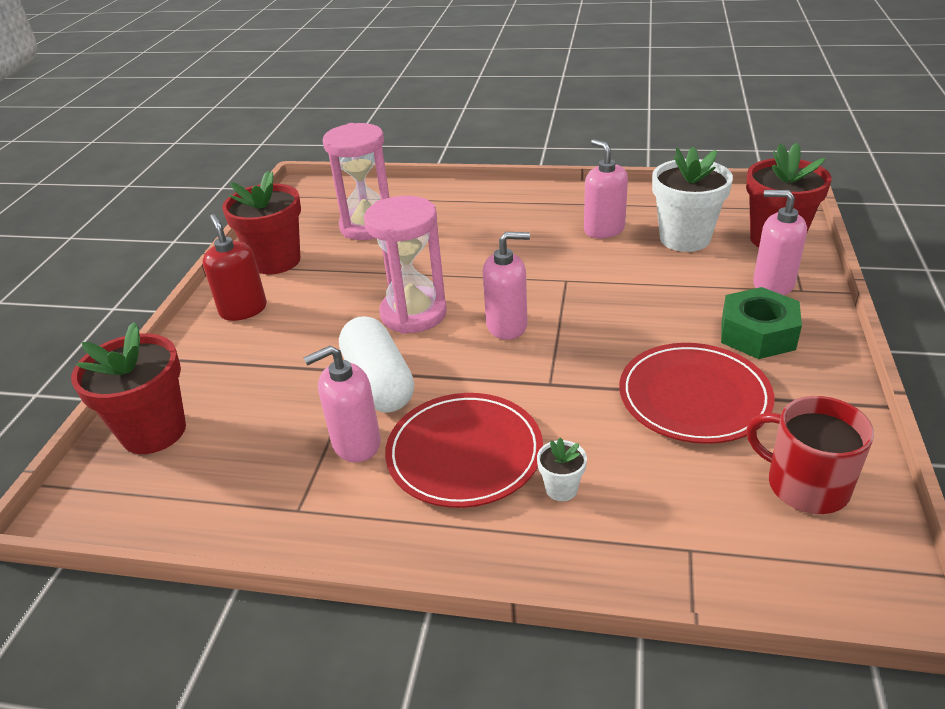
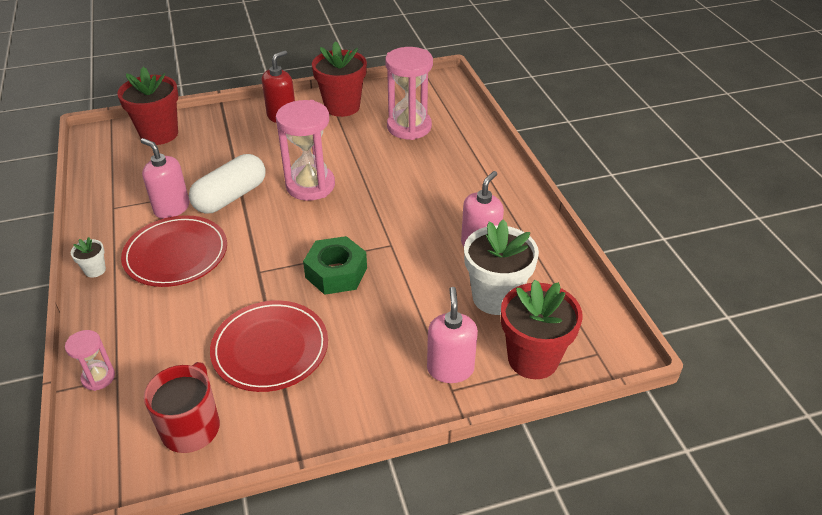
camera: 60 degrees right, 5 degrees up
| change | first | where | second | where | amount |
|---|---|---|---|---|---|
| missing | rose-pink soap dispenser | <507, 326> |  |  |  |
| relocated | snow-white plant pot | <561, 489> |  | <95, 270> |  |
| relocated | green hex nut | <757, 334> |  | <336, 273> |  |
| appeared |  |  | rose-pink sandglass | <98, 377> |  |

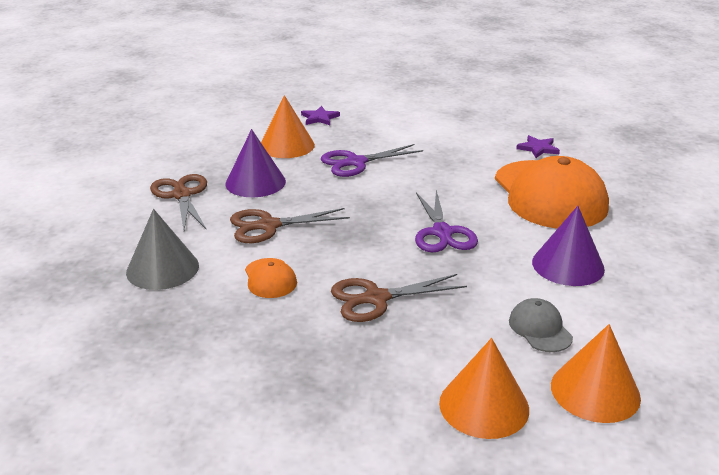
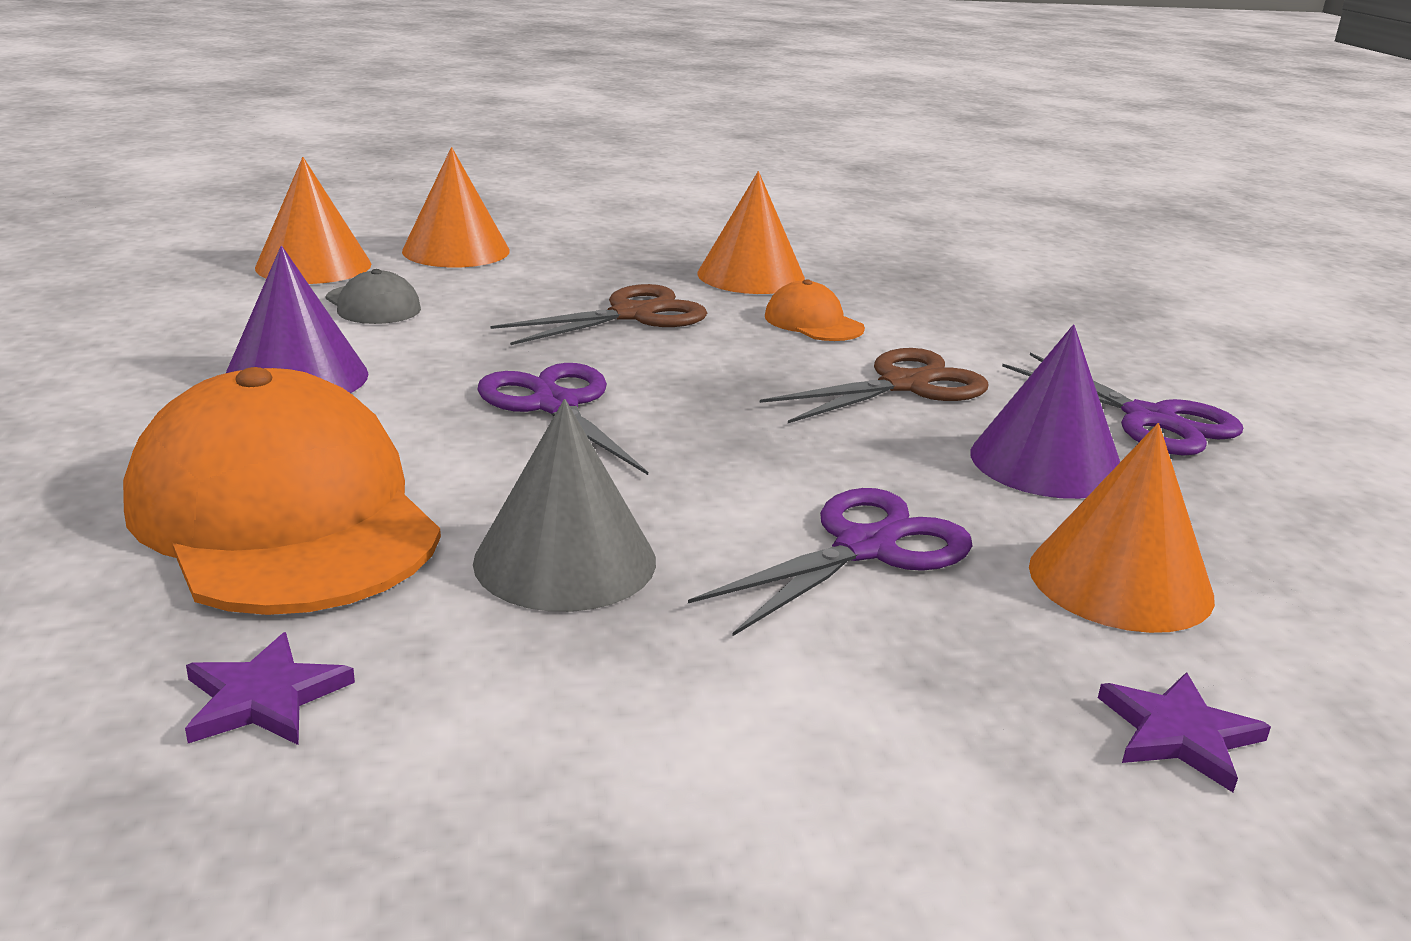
camera: 160 degrees right, 5 degrees down
| change | first | where | second | where | amount |
|---|---|---|---|---|---|
| relocated | grey solid cone | <162, 268> |  | <565, 560> |  |
| colour | dark brown shears | <181, 195> | royal purple shears | <1149, 419> |  |
| appeared |  |  | orange-coloured solid cone | <751, 276> |  |

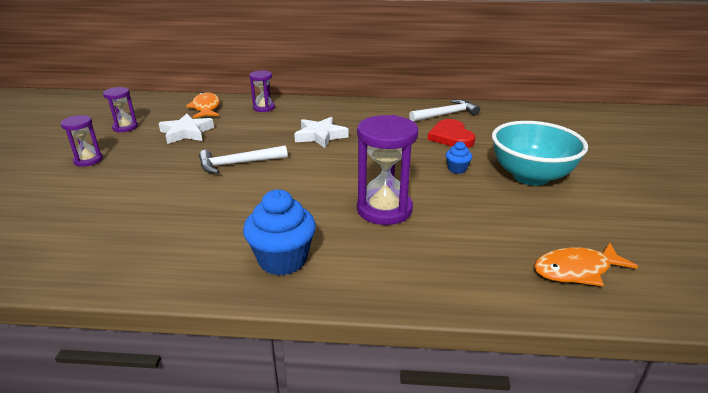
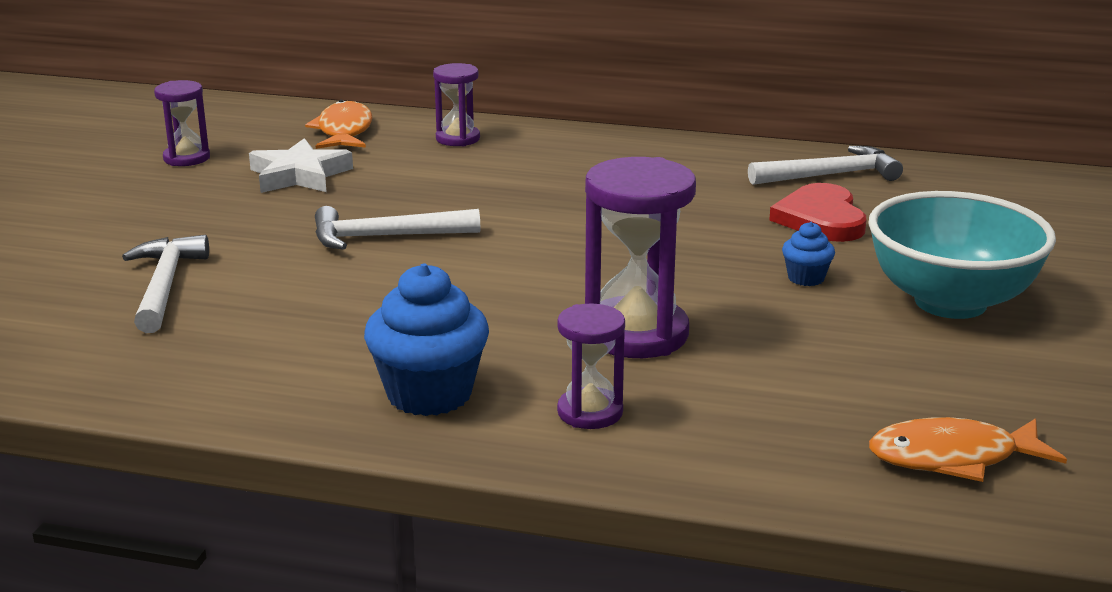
camera: 10 degrees right, 5 degrees down
| change | first | where | second | where | amount |
|---|---|---|---|---|---|
| relocated | royal purple sandglass | <88, 160> |  | <590, 412> |  |
| missing | snow-white five-pointed star | <320, 136> |  |  |  |
| appeared |  |  | snow-white carpenter's hammer | <165, 285> |  |

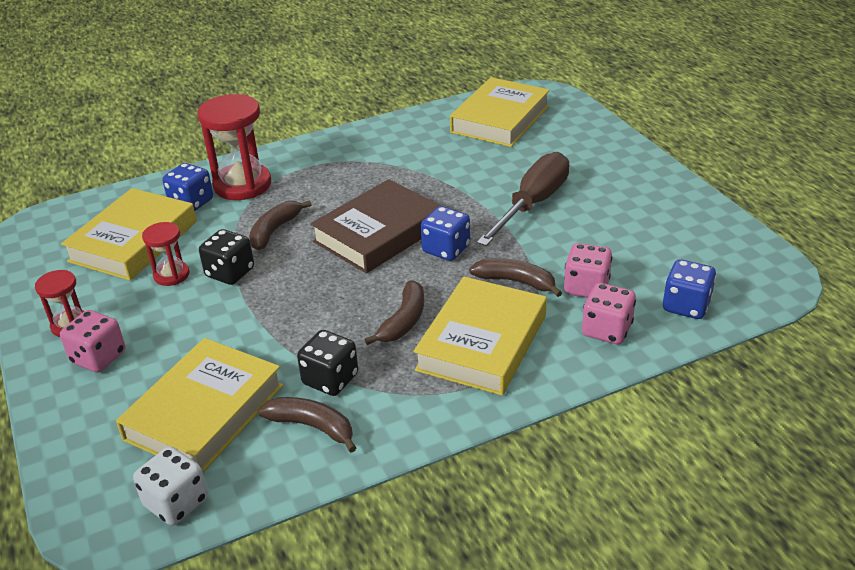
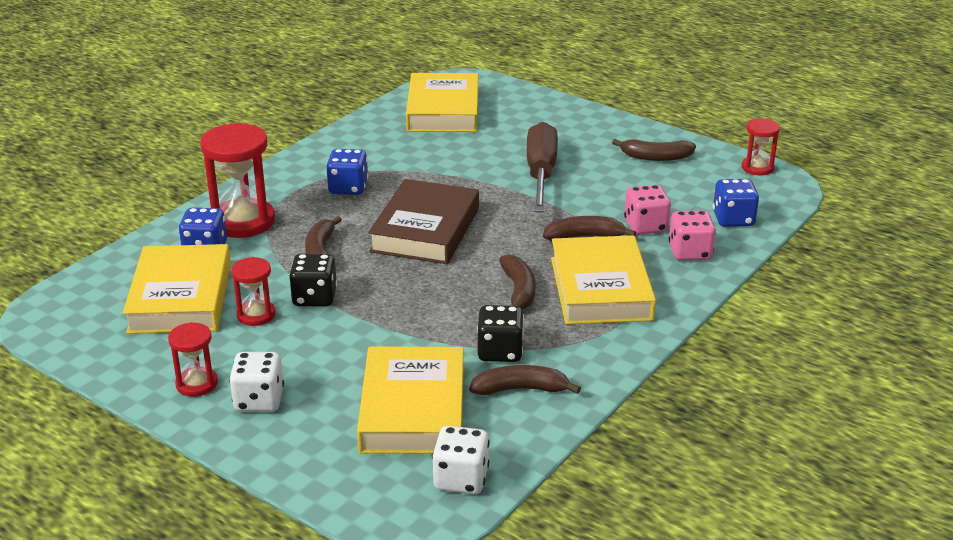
camera: 30 degrees left, 5 degrees down
| change | first | where | second | where | amount |
|---|---|---|---|---|---|
| colour | rose-pink die | <98, 357> | snow-white die | <259, 400> |  |
| relocated | royal blue die | <446, 249> |  | <348, 188> |  |
| appeared |  |  | dark brown banana fruit | <656, 157> |  |
| appeared |  |  | scarlet sandglass | <757, 168> |  |

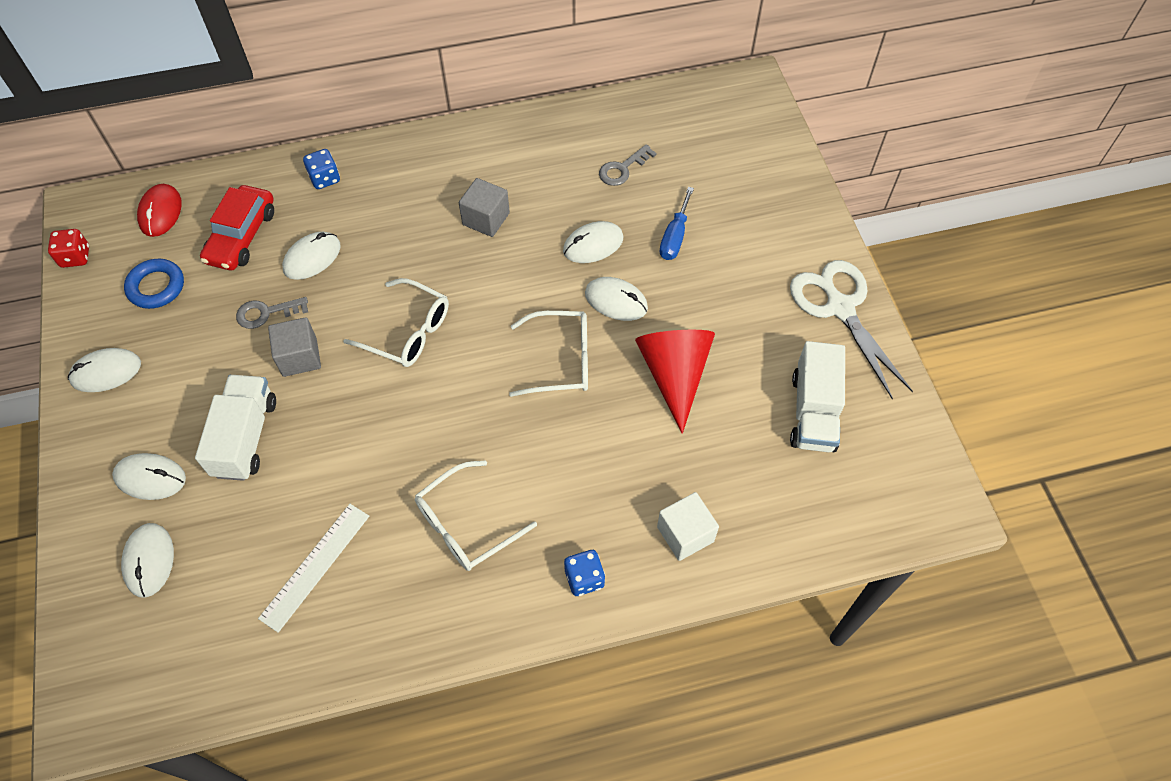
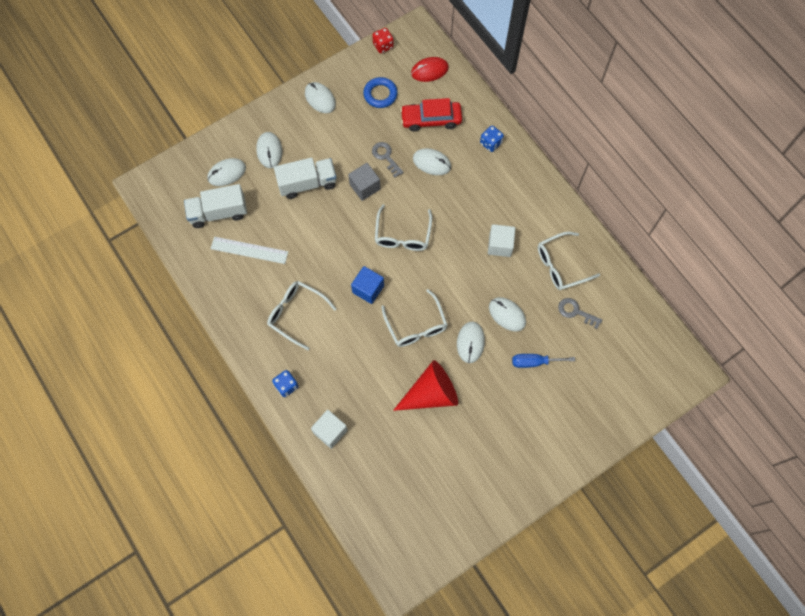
camera: 70 degrees right, 10 degrees up
| change | first | where | second | where | amount |
|---|---|---|---|---|---|
| colour | grey cube | <486, 219> | snow-white cube | <500, 245> |  |
| missing | snow-white shears | <839, 307> |  |  |  |
| relocated | snow-white toy truck | <813, 412> |  | <218, 213> |  |
| appeared |  |  | royal blue cube | <368, 289> |  |
| appeared |  |  | snow-white spectacles | <561, 265> |  |

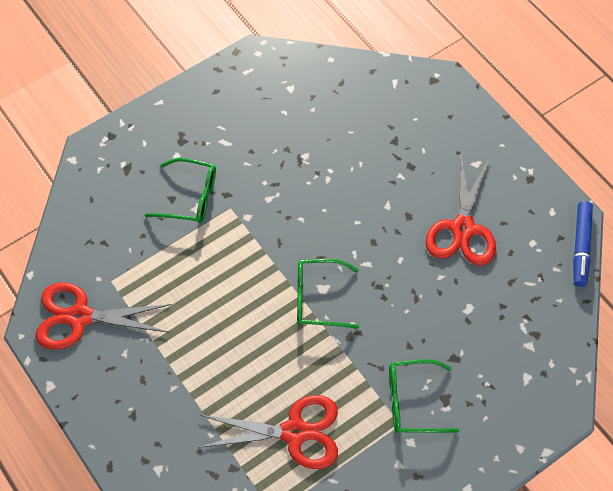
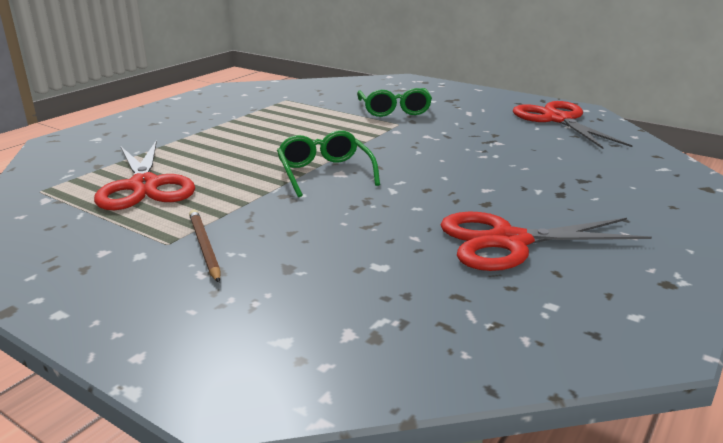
camera: 70 degrees right, 35 degrees down
| change | first | where | second | where | amount |
|---|---|---|---|---|---|
| relocated | scarlet shears | <80, 317> |  | <558, 120> |  |
| exchanged | green spectacles | <412, 401> | dark brown lead pencil | <204, 247> |  |
| missing | royal blue felt pen | <581, 247> |  |  |  |

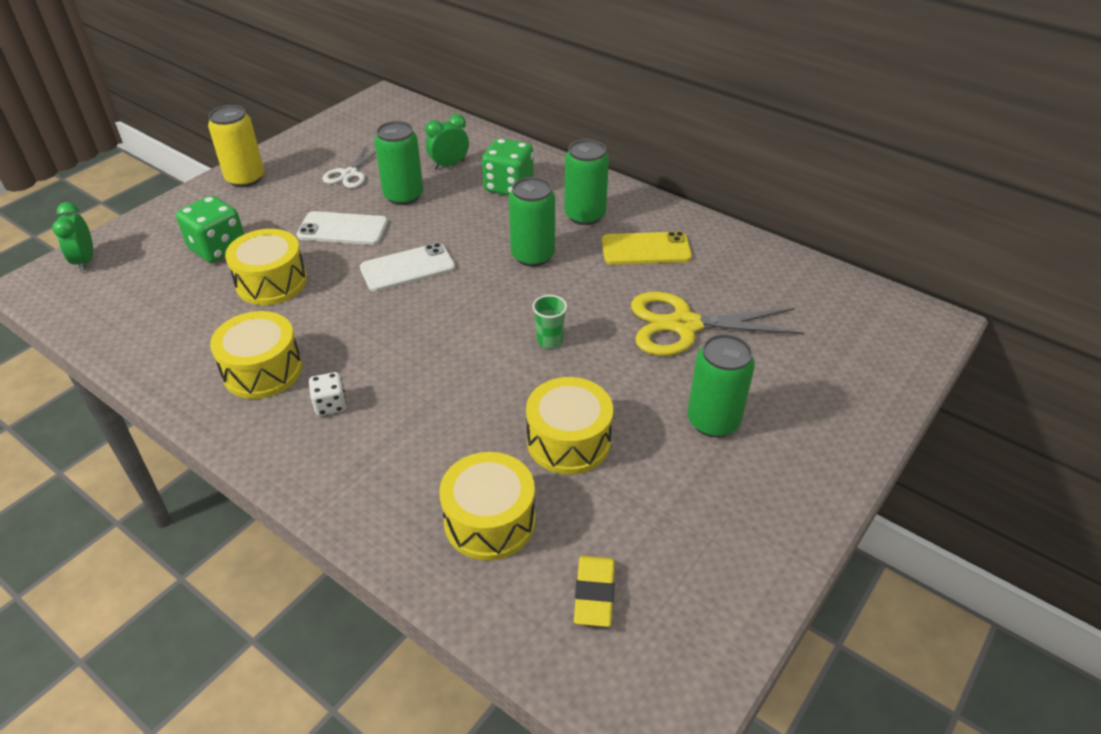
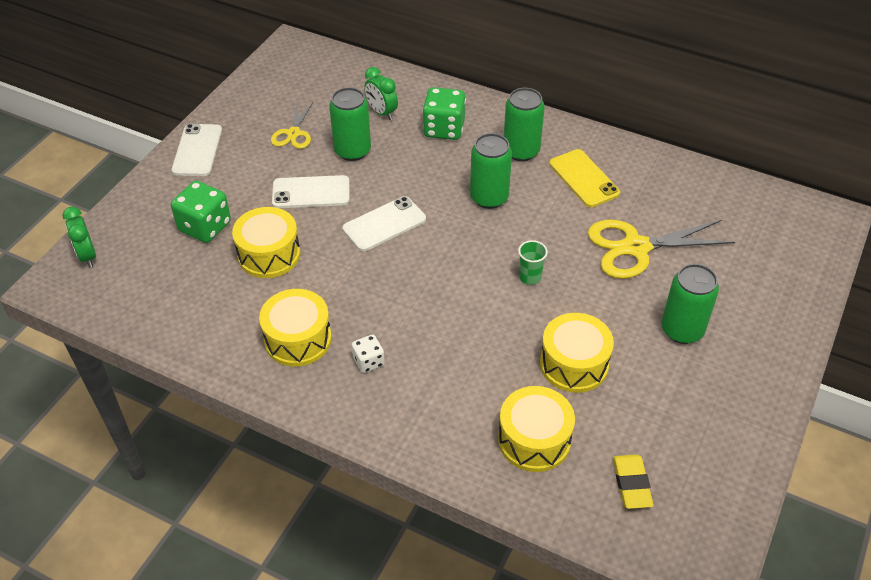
camera: 10 degrees left, 5 degrees up
| change | first | where | second | where | amount |
|---|---|---|---|---|---|
| exchanged | bright yellow soda can | <245, 178> | snow-white mobile phone | <197, 150> |  |
| colour | snow-white shears | <349, 174> | bright yellow shears | <293, 134> |  |
| spun | green alarm clock | <449, 165> |  | <382, 112> | 90 degrees counterclockwise |
| spun | bright yellow mobile phone | <646, 249> |  | <583, 178> | 75 degrees clockwise |

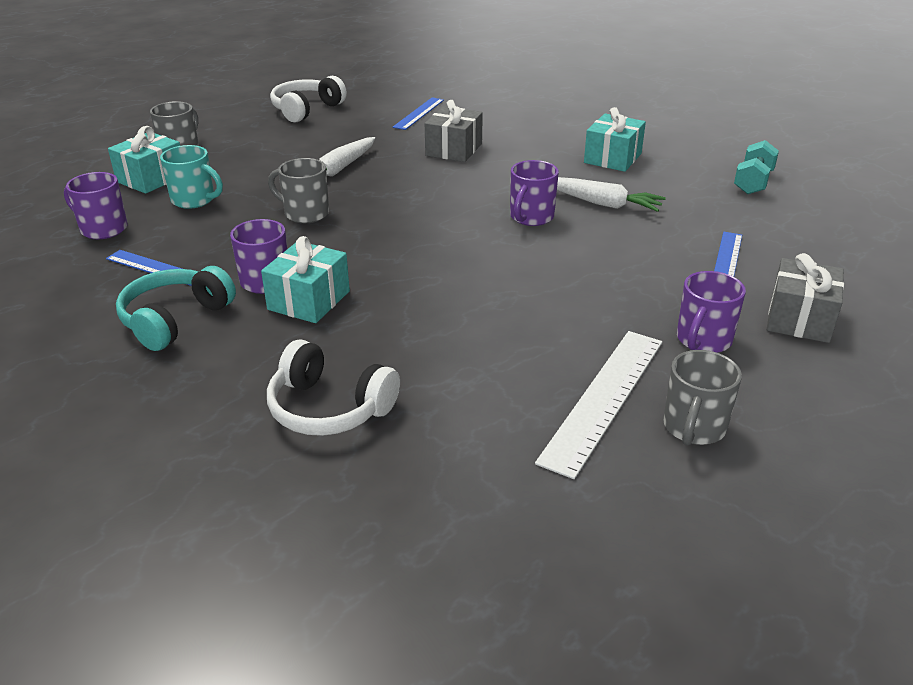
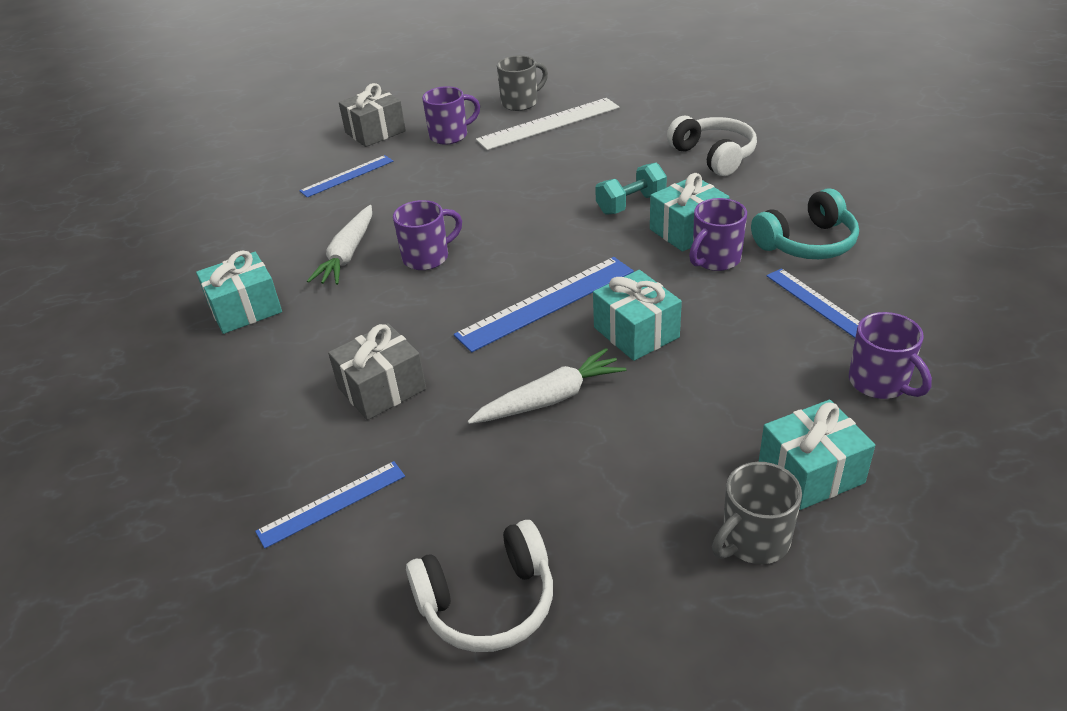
camera: 145 degrees left, 5 degrees up
| change | first | where | second | where | amount |
|---|---|---|---|---|---|
| missing | turquoise mug | <194, 200> |  |  |  |
| exchanged | grey mug | <305, 213> | turquoise present | <636, 332> |  |
| spun | snow-white root vegetable | <600, 203> |  | <348, 254> | 135 degrees counterclockwise |
| relocated | turquoise hand weight | <753, 182> |  | <631, 204> |  |
| appeared |  |  | royal blue measuring stick | <546, 303> |  |

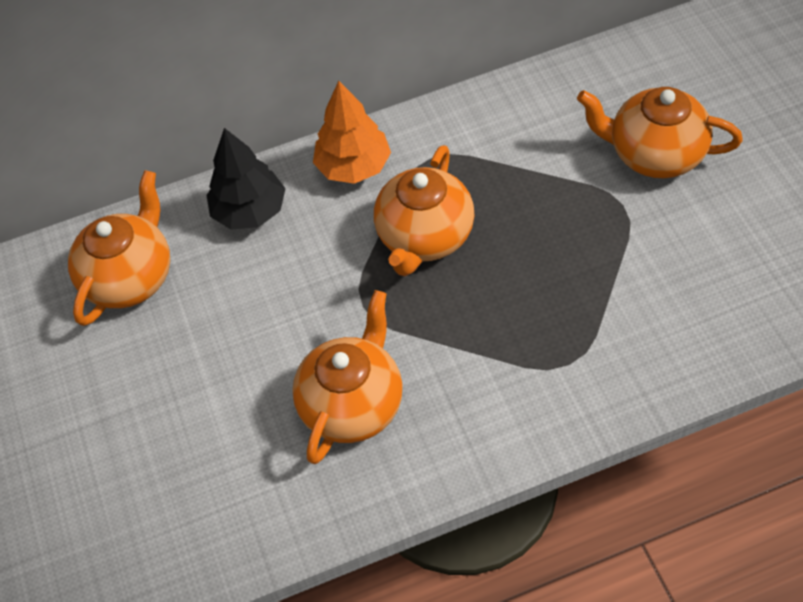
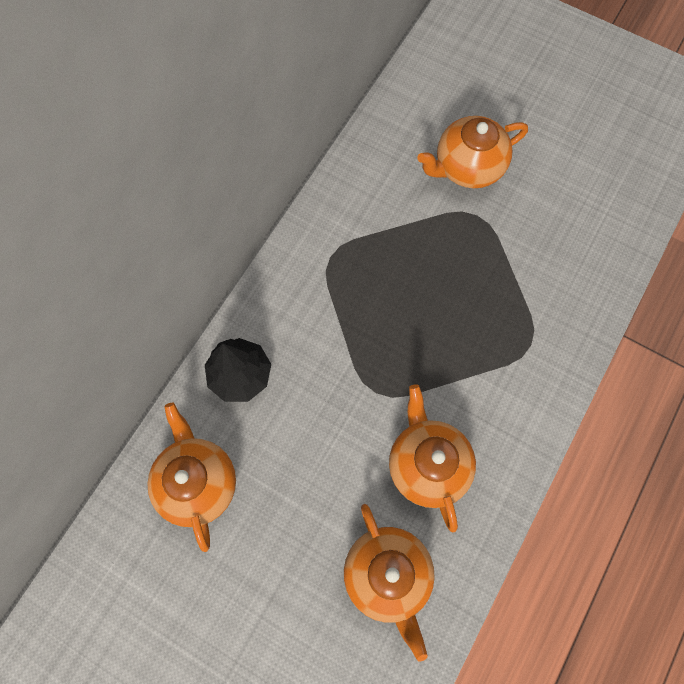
camera: 45 degrees left, 15 degrees up
| change | first | where | second | where | amount |
|---|---|---|---|---|---|
| missing | orange-coloured toy tree | <353, 167> |  |  |  |
| relocated | orange-coloured teapot | <425, 237> |  | <388, 575> |  |

